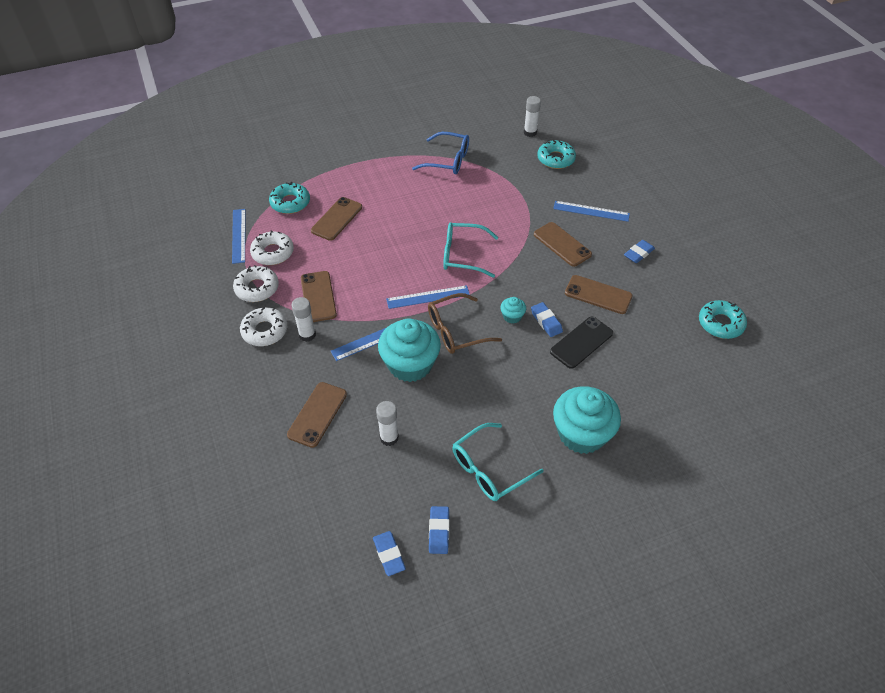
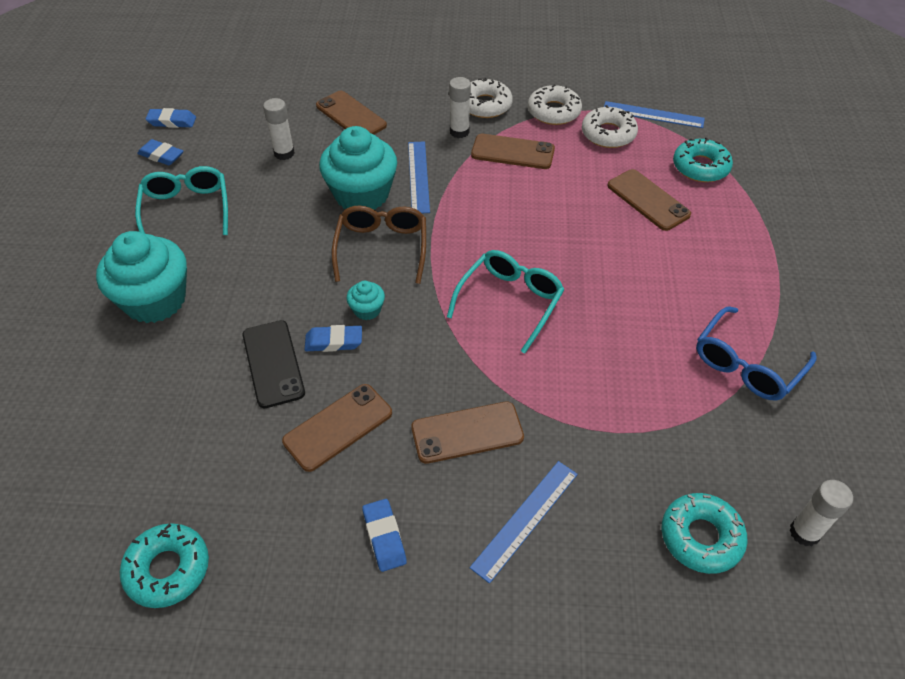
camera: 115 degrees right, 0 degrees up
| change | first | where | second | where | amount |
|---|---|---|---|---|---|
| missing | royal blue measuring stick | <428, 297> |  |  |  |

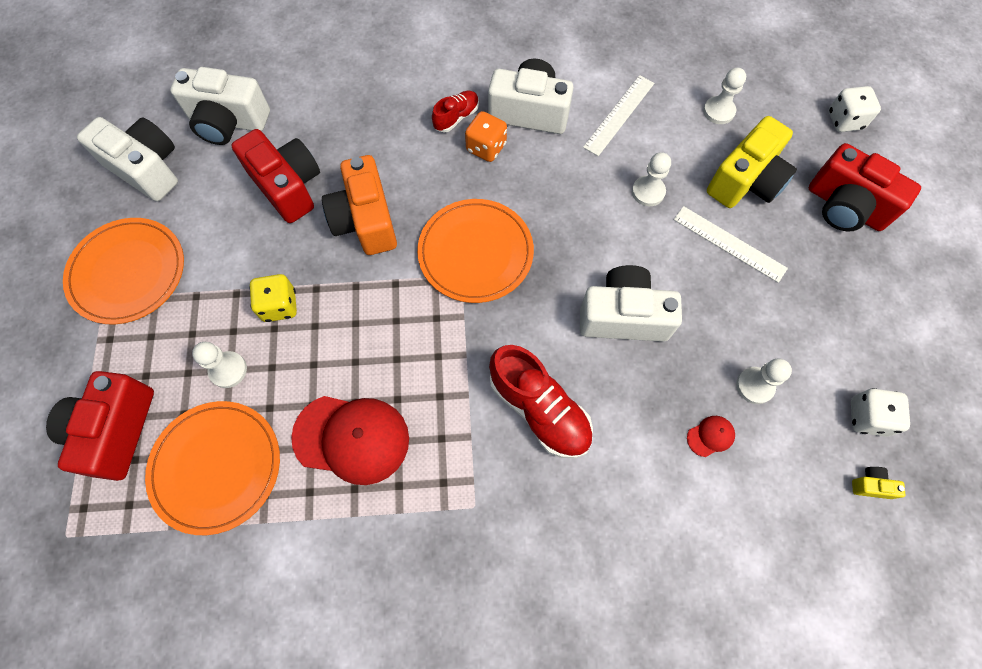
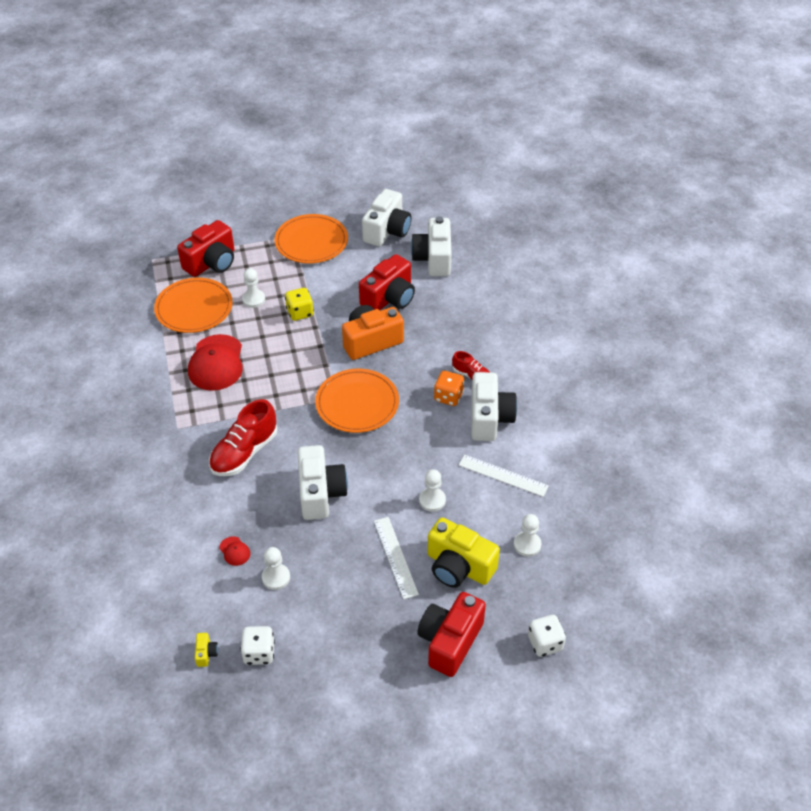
camera: 80 degrees right, 20 degrees down
| change | first | where | second | where | amount |
|---|---|---|---|---|---|
| spun | scarlet photo camera | <116, 430> |  | <211, 262> | 135 degrees clockwise |
| spun | snow-white measuring stick | <729, 244> |  | <395, 557> | 45 degrees counterclockwise |

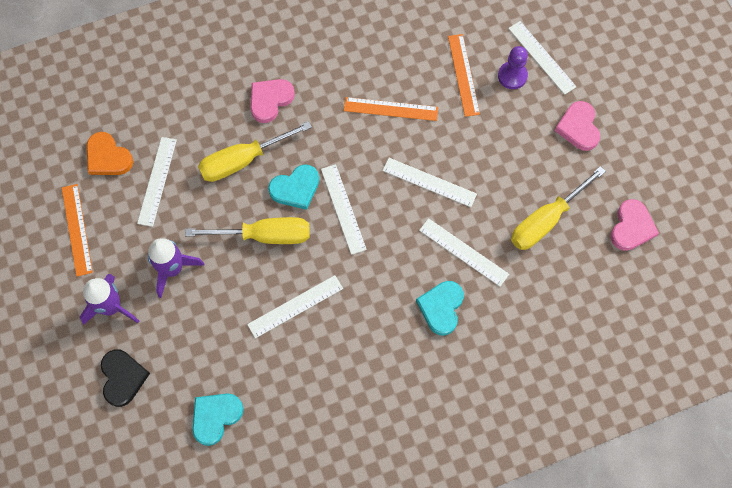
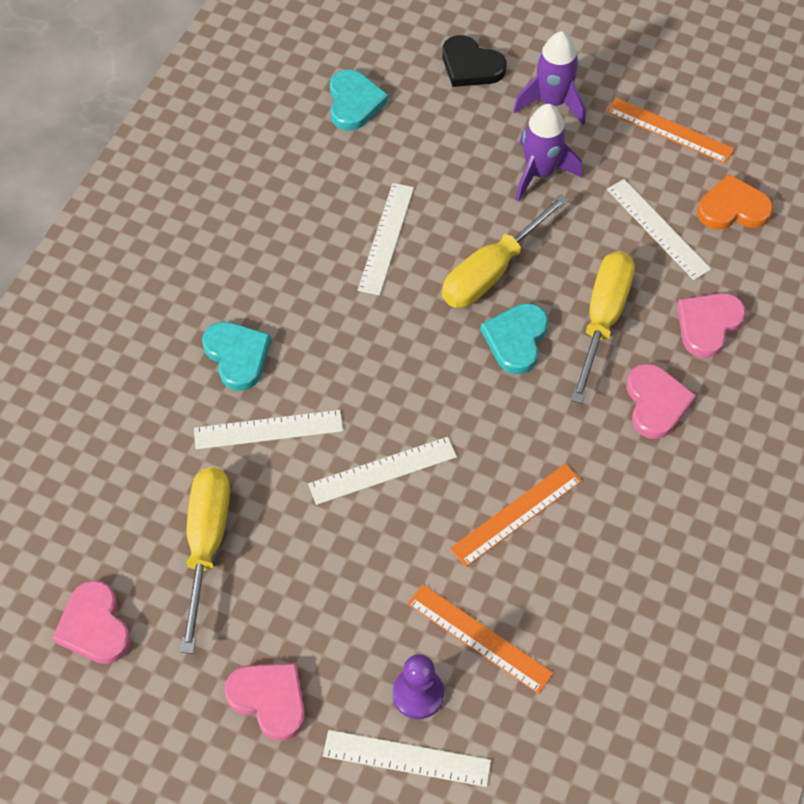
camera: 135 degrees right, 10 degrees down
| change | first | where | second | where | amount |
|---|---|---|---|---|---|
| missing | snow-white measuring stick | <343, 208> |  |  |  |
| appeared |  |  | rose-pink heart | <708, 325> |  |

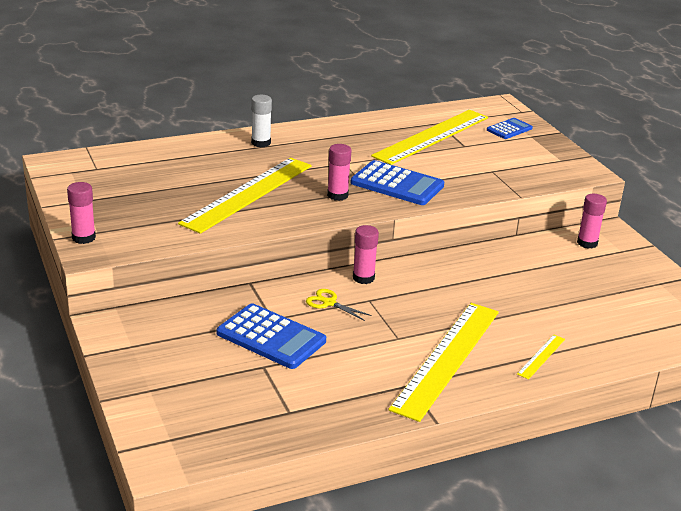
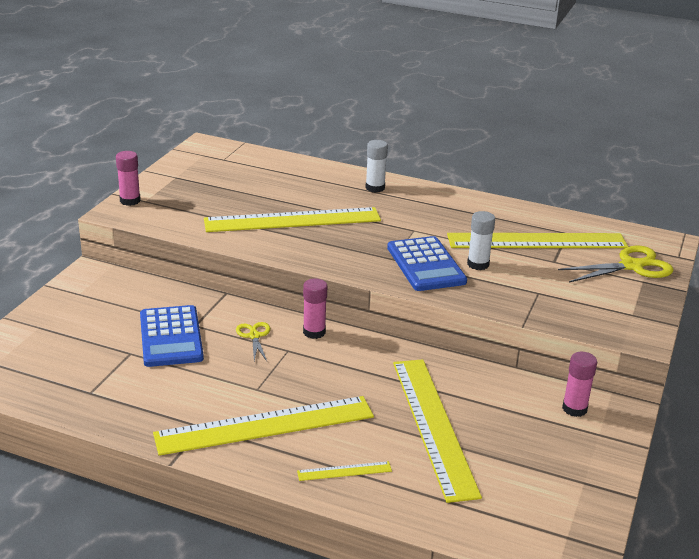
camera: 45 degrees right, 0 degrees up
| change | first | where | second | where | amount |
|---|---|---|---|---|---|
| missing | rose-pink glue stick | <337, 195> |  |  |  |
| exchanged | royal blue pocket calculator | <509, 129> | bright yellow shears | <631, 266> |  |
| appeared |  |  | bright yellow measuring stick | <433, 425> |  |
| appeared |  |  | snow-white glue stick | <478, 264> |  |

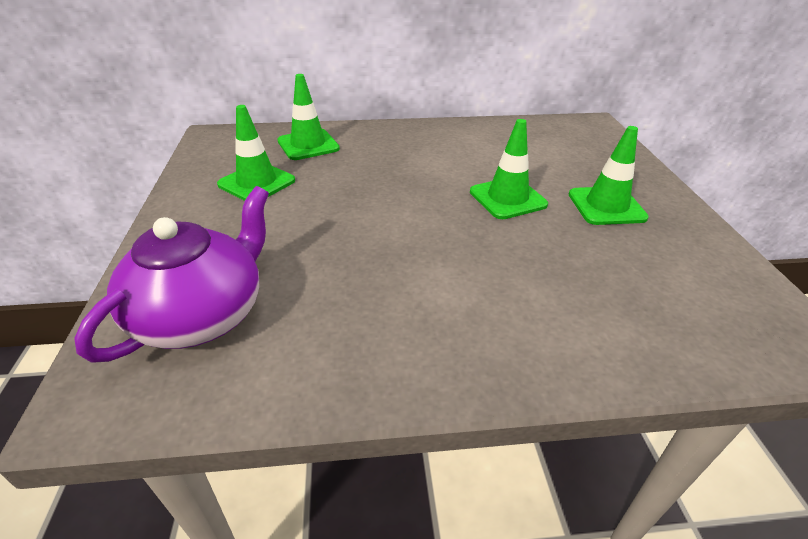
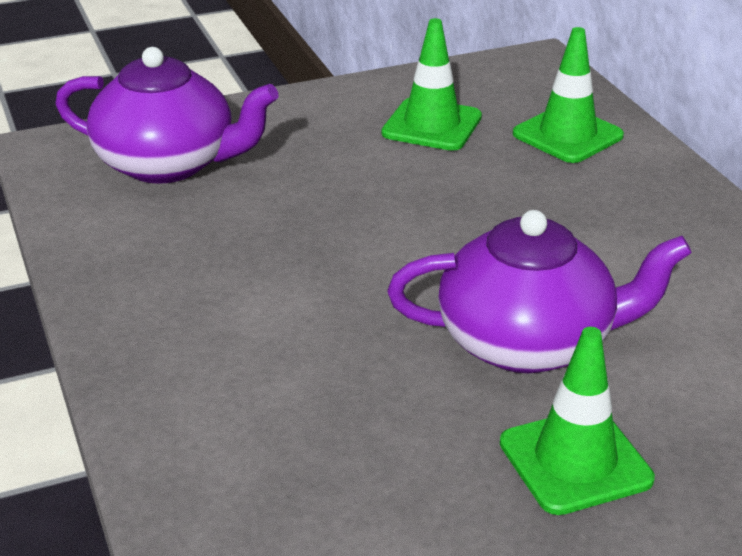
camera: 75 degrees right, 5 degrees down
| change | first | where | second | where | amount |
|---|---|---|---|---|---|
| exchanged | green traffic cone | <507, 198> | royal purple teapot | <529, 343> |  |

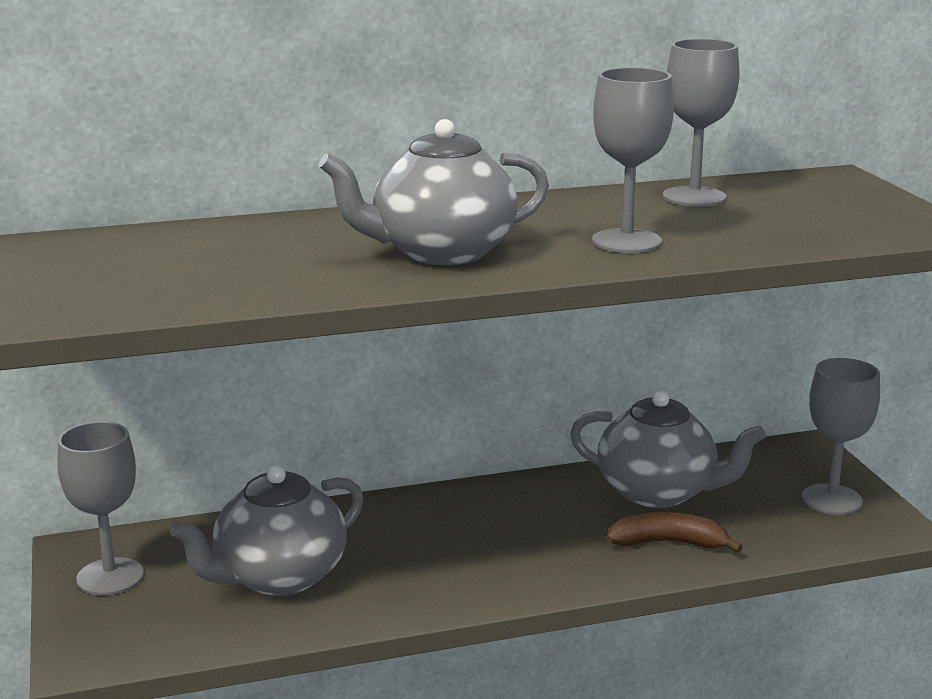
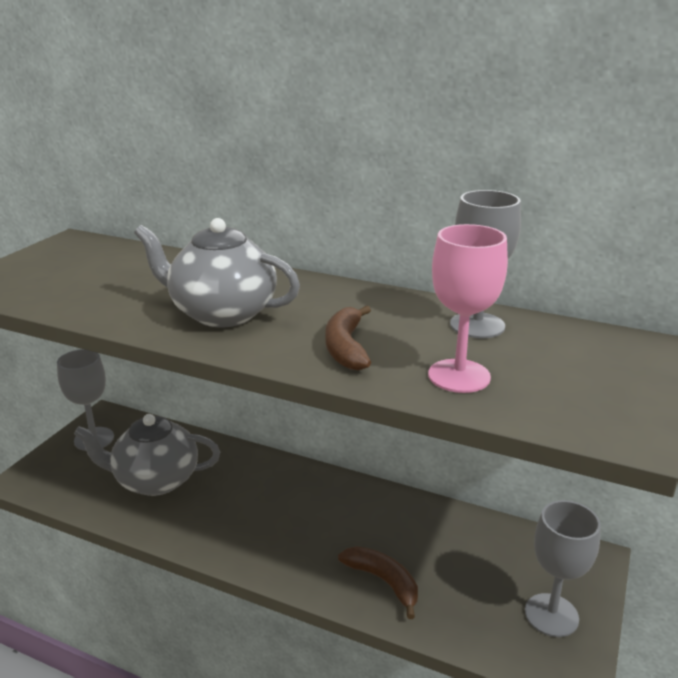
camera: 40 degrees right, 5 degrees up
| change | first | where | second | where | amount |
|---|---|---|---|---|---|
| missing | grey teapot | <658, 492> |  |  |  |
| exchanged | grey chalice | <626, 241> | dark brown banana fruit | <346, 347> |  |
| appeared |  |  | rose-pink chalice | <459, 376> |  |

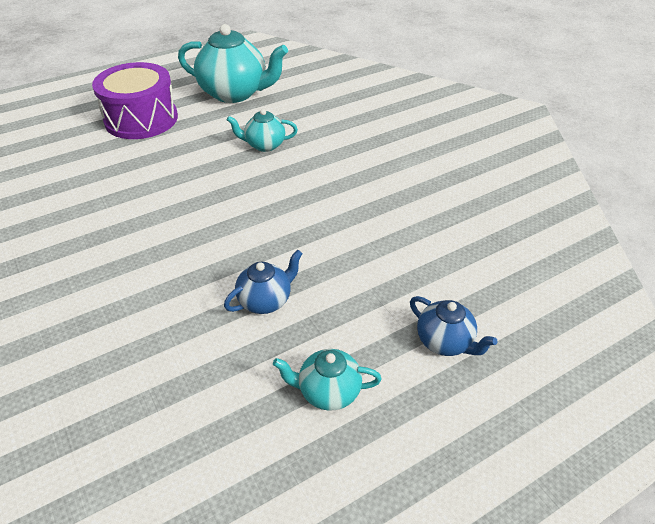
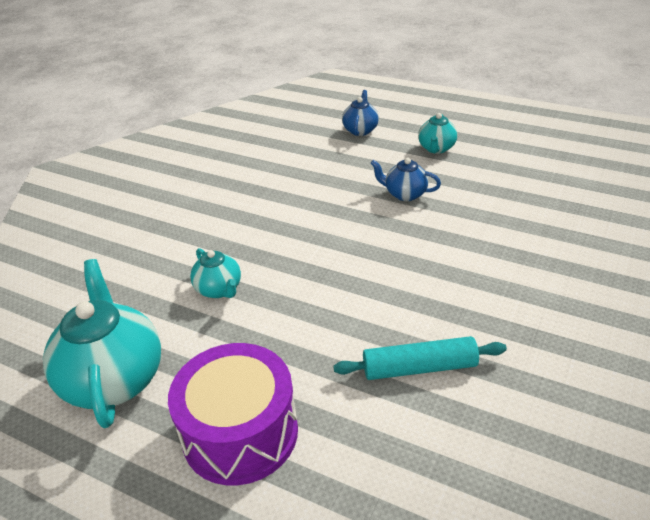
camera: 120 degrees left, 5 degrees down
| change | first | where | second | where | amount |
|---|---|---|---|---|---|
| spun | turquoise teapot | <328, 392> |  | <436, 148> | 45 degrees clockwise |
| appeared |  |  | turquoise dough roller | <419, 368> |  |

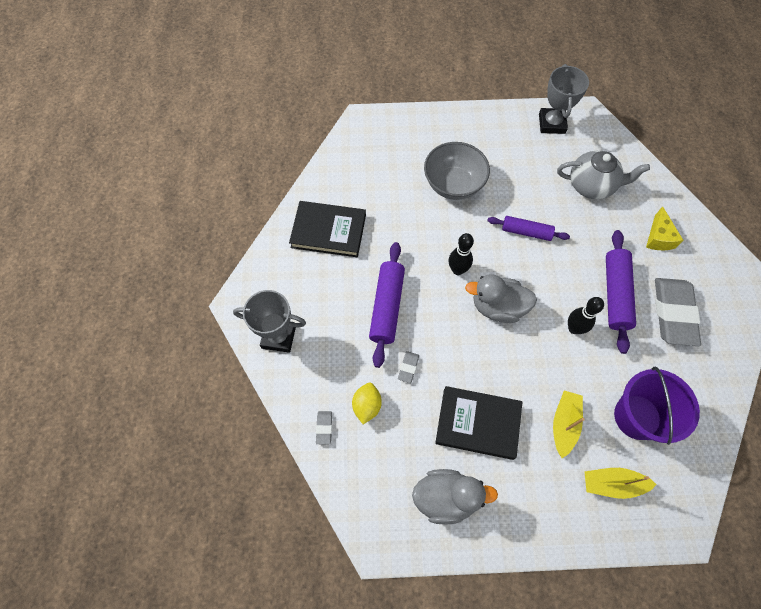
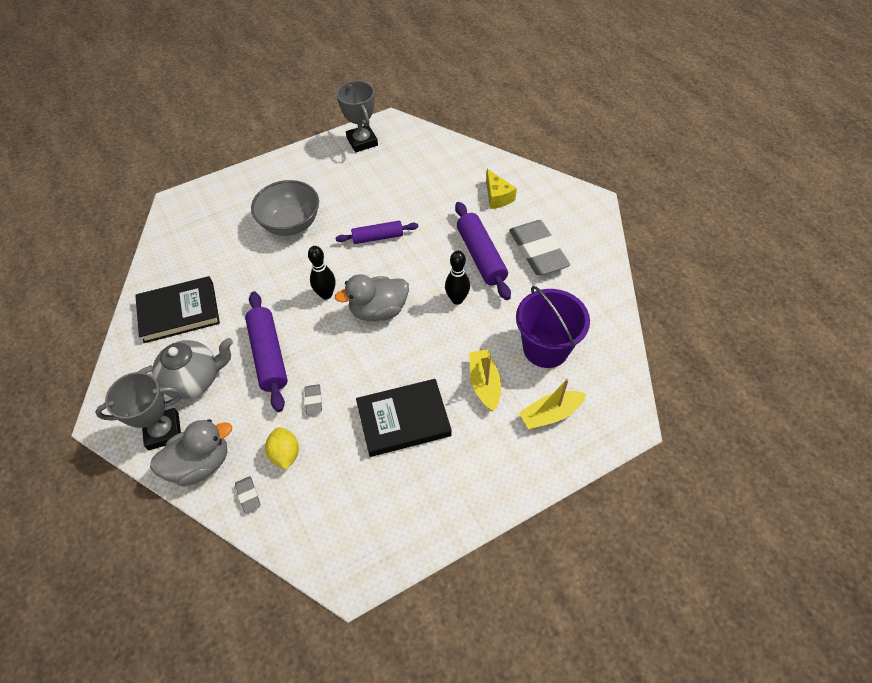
camera: 25 degrees left, 10 degrees down
| change | first | where | second | where | amount |
|---|---|---|---|---|---|
| relocated | grey toy duck | <446, 497> |  | <200, 464> |  |
| relocated | grey teapot | <591, 186> |  | <194, 380> |  |

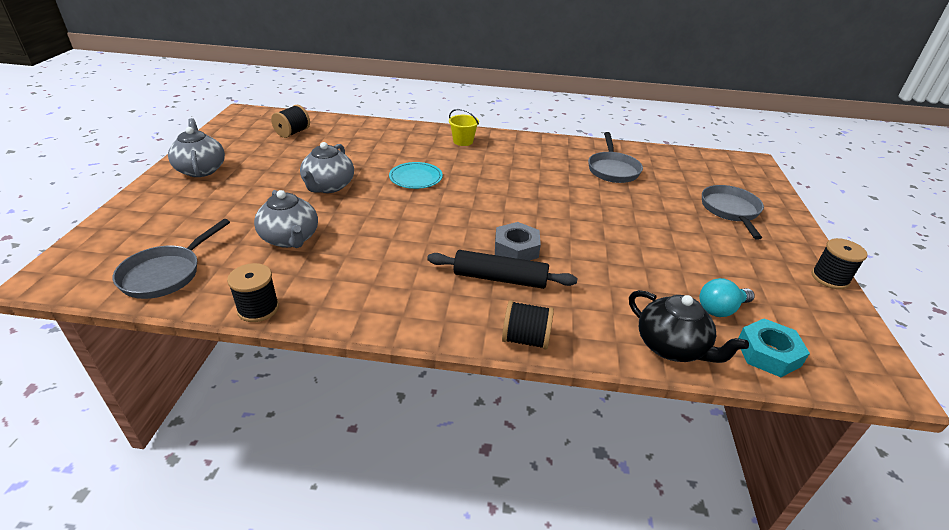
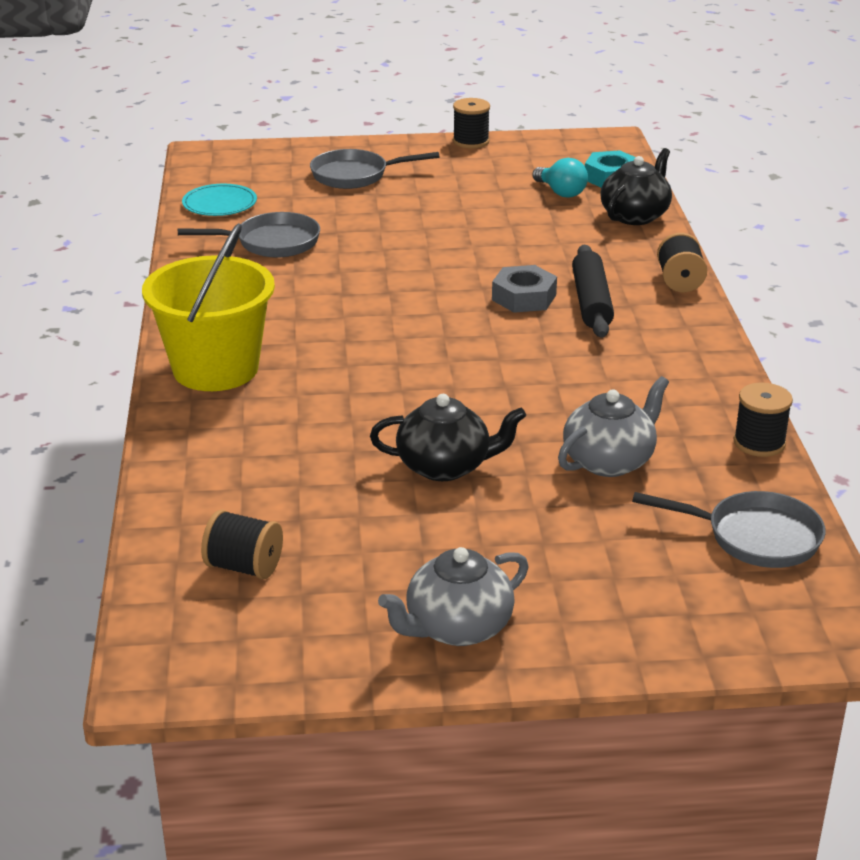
camera: 100 degrees left, 5 degrees down
| change | first | where | second | where | amount |
|---|---|---|---|---|---|
| colour | grey teapot | <328, 186> | ebony teapot | <445, 466> |  |
| relocated | turquoise flat dish | <416, 178> |  | <219, 204> |  |
| size | bright yellow sand bucket | <463, 141> |  | <215, 369> | x2.24 |

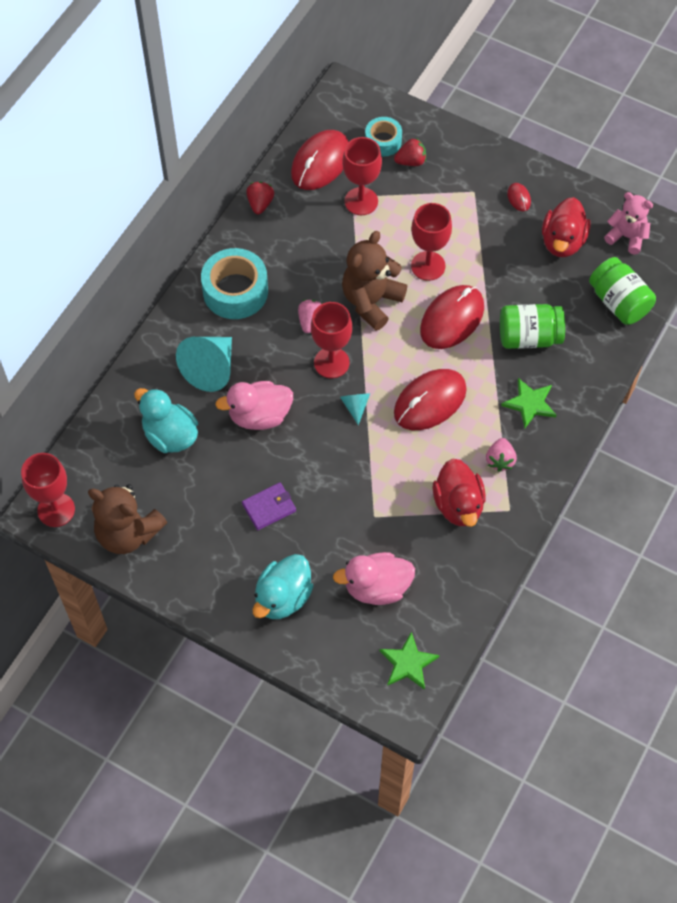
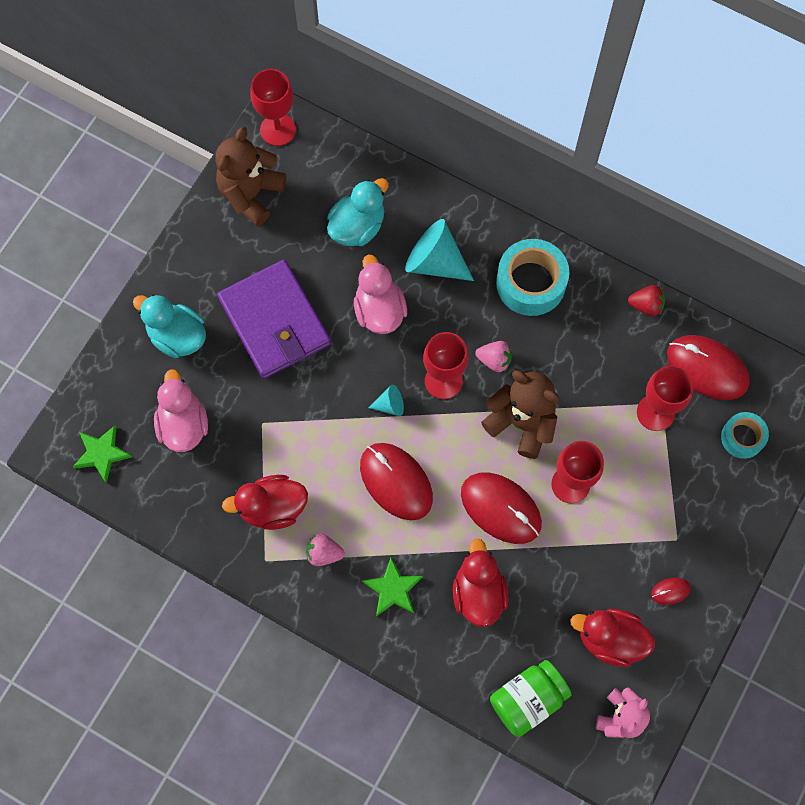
camera: 90 degrees right, 10 degrees up
| change | first | where | second | where | amount |
|---|---|---|---|---|---|
| size | royal purple wallet | <269, 507> |  | <275, 321> | x2.23 |
| missing | scarlet strawberry | <411, 161> |  |  |  |
| exchanged | green jar | <529, 337> | scarlet toy duck | <478, 593> |  |

